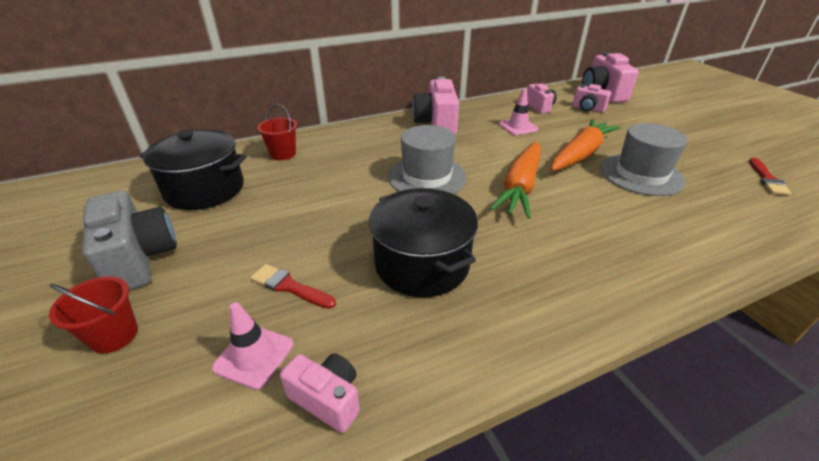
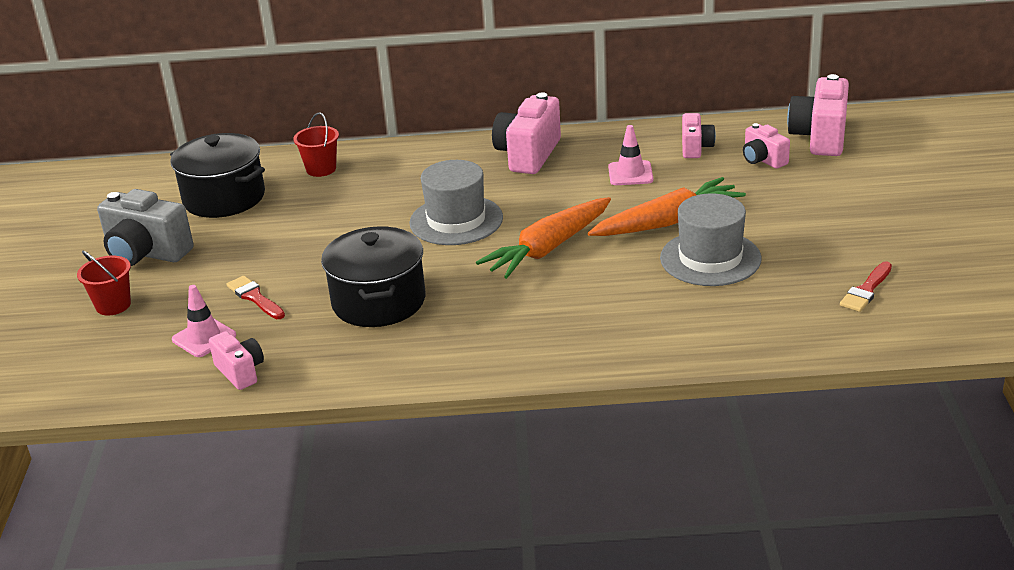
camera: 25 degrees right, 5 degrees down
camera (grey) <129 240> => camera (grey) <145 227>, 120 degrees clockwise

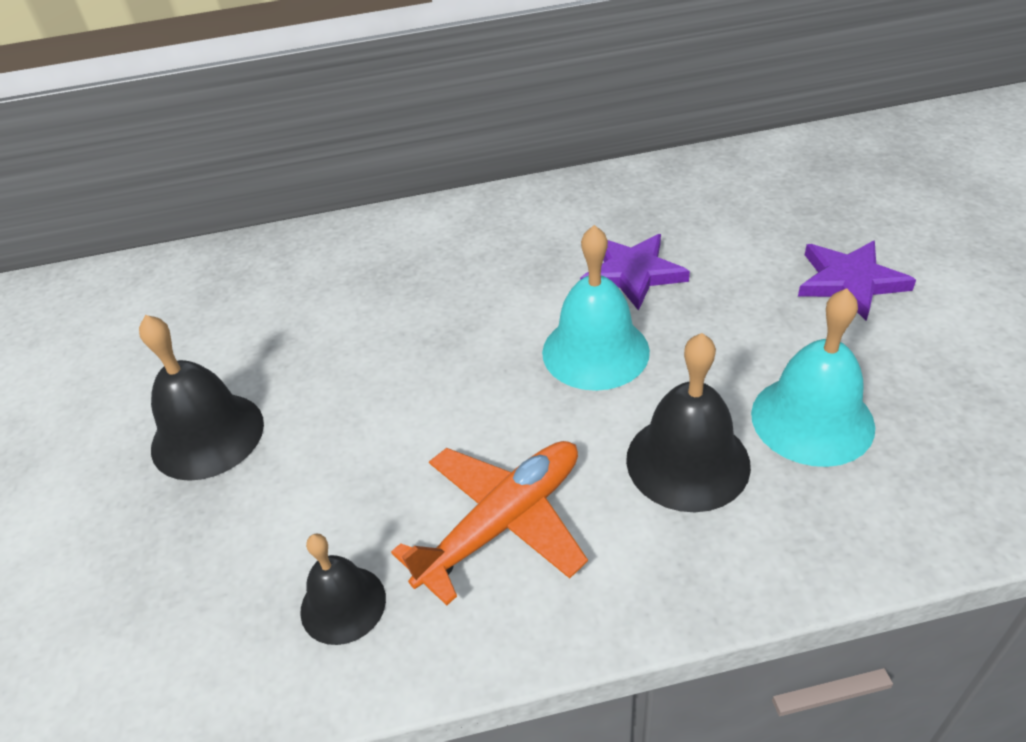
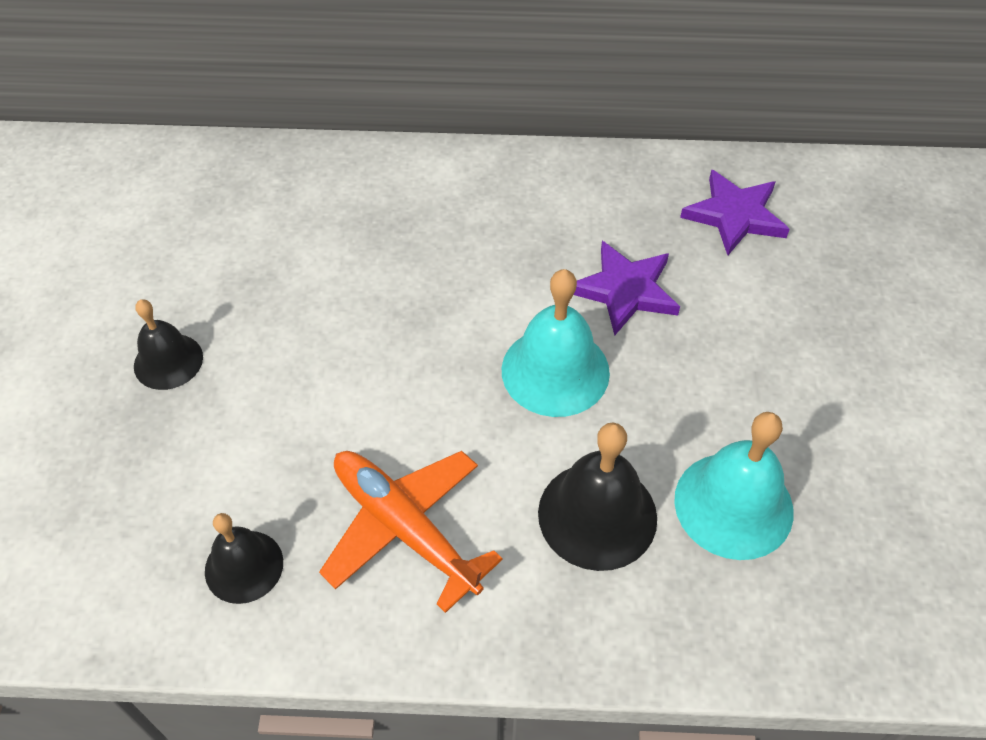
camera: 10 degrees right, 10 degrees up
star (purple) <857 280> => star (purple) <735 212>, relocated
bell (black) <201 398> => bell (black) <168 344>, x0.64
plane (orange) <489 523> => plane (orange) <411 532>, 105 degrees counterclockwise

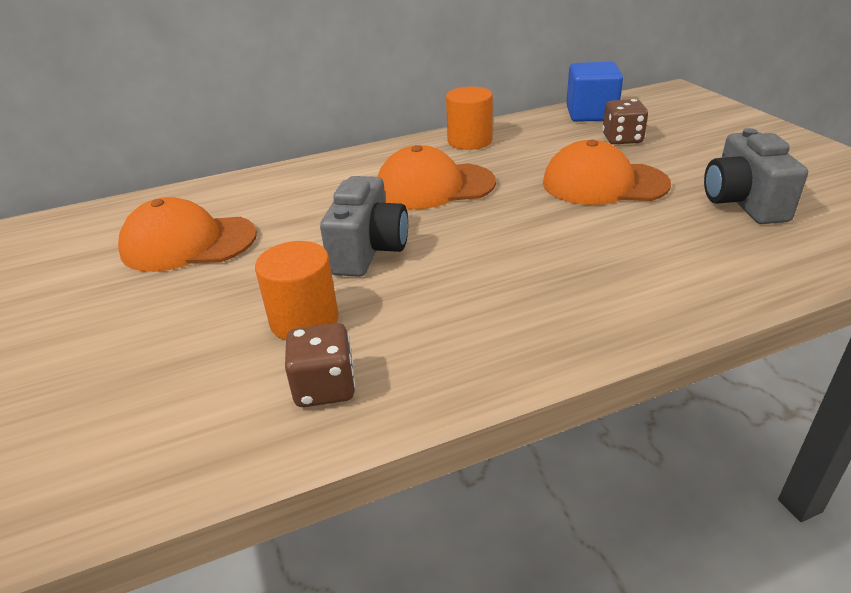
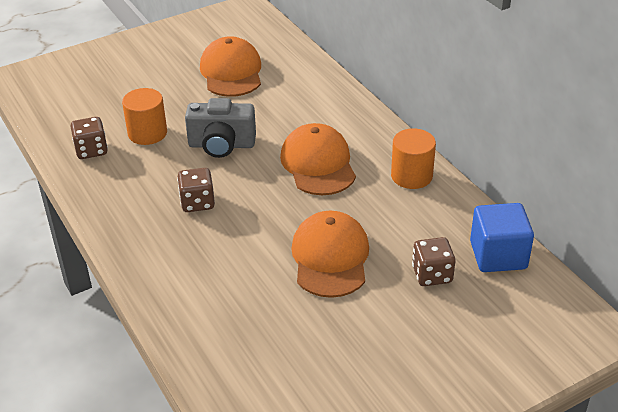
camera: 80 degrees right, 5 degrees up
camera (grey) <756 176> => nothing
nothing => dice (brown) <196 190>

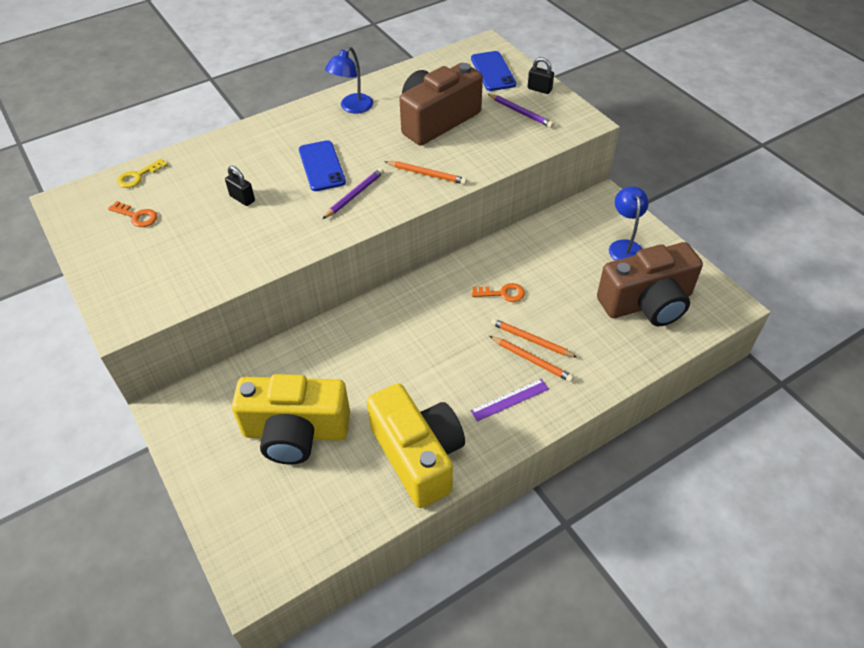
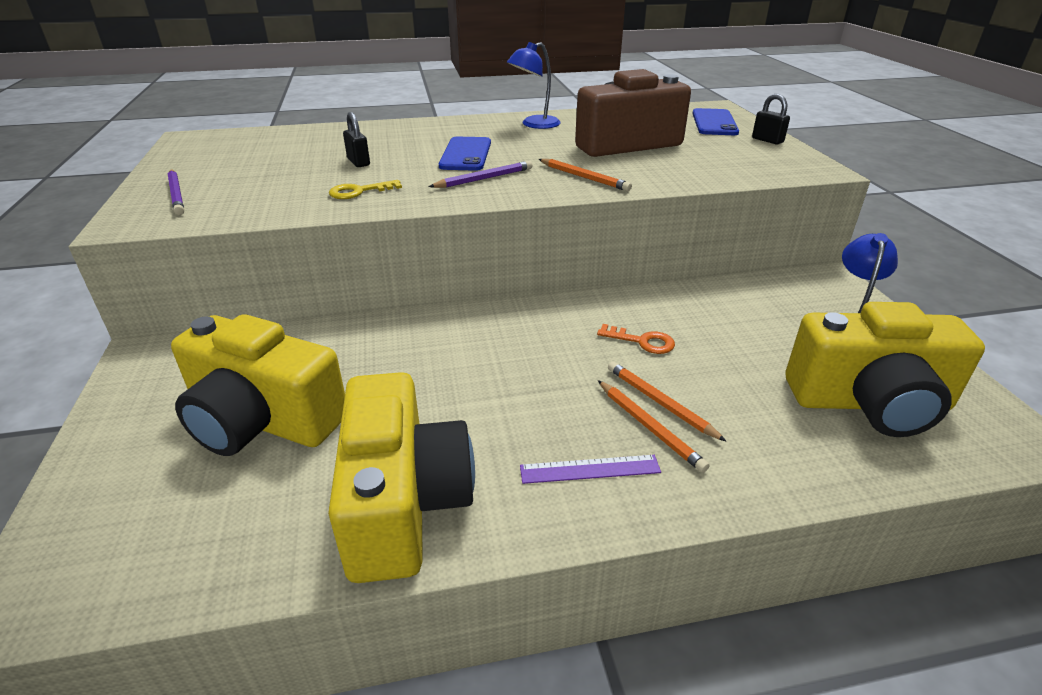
camera: 20 degrees right, 15 degrees down
pencil (purple) <521 111> => pencil (purple) <175 192>, relocated
key (yellow) <142 173> => key (yellow) <365 189>, relocated
key (orange) <132 214> => nothing
camera (brown) <650 284> => camera (yellow) <885 369>

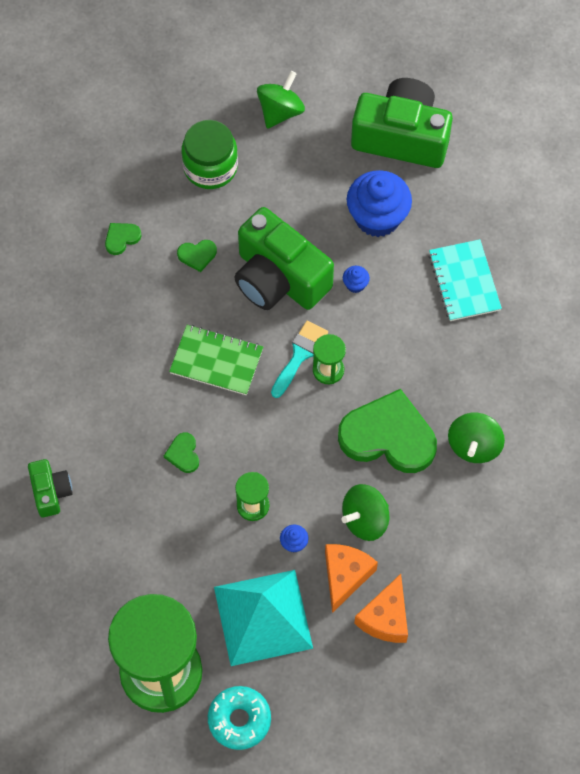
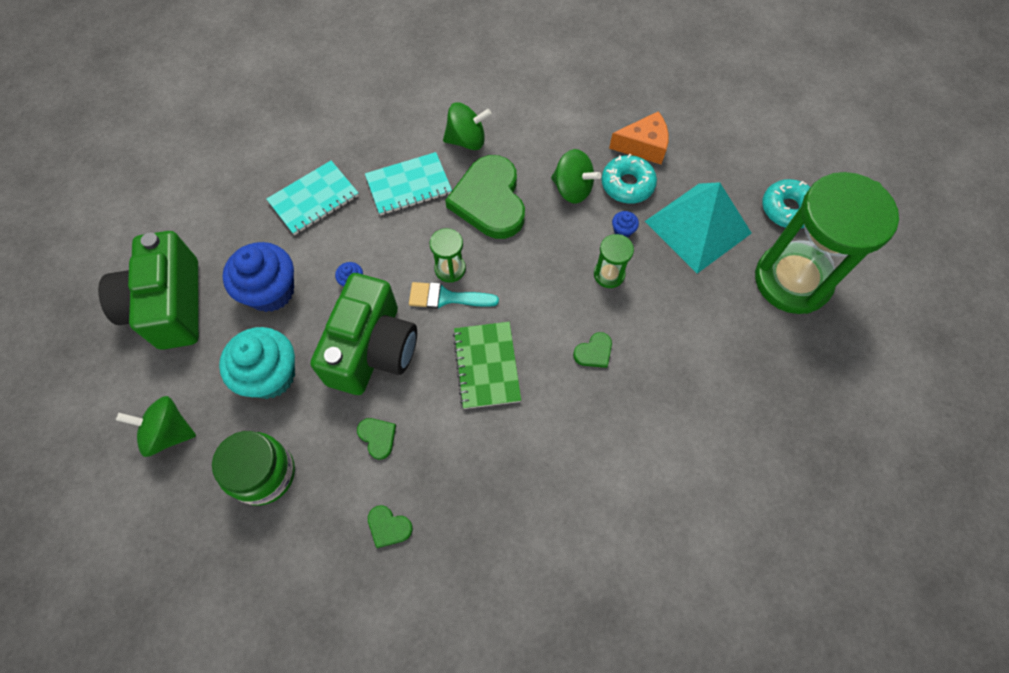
camera: 115 degrees left, 0 degrees up
camera (green) <50 488> => nothing
cheese (orange) <351 578> => donut (turquoise) <629 179>
nothing => notebook (turquoise) <408 183>
nothing => cupcake (turquoise) <257 363>

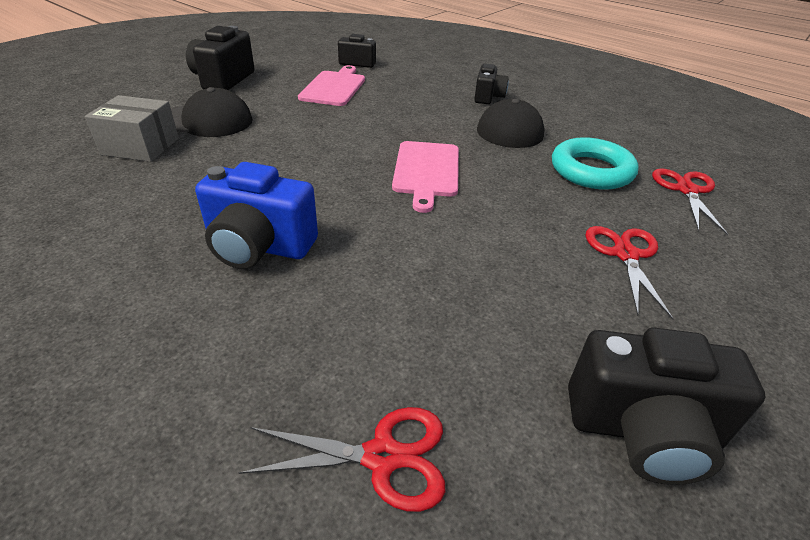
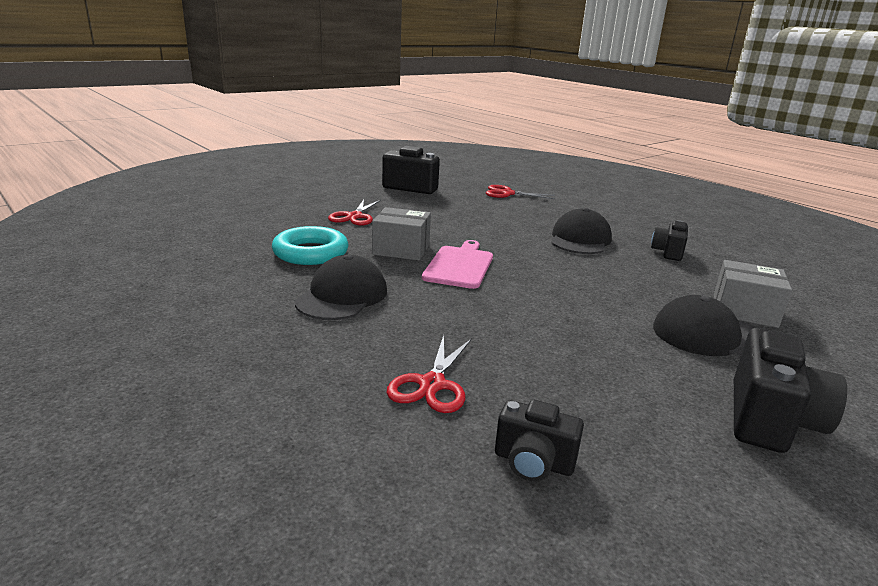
camera: 170 degrees left, 15 degrees down
camera (black) <491 84> => camera (black) <669 240>, relocated
cutting board (pink) <331 85> => nothing
camera (blue) <256 215> => cap (black) <581 231>
scissors (red) <690 201> => scissors (red) <429 374>, relocated
nothing => box (grey) <401 234>

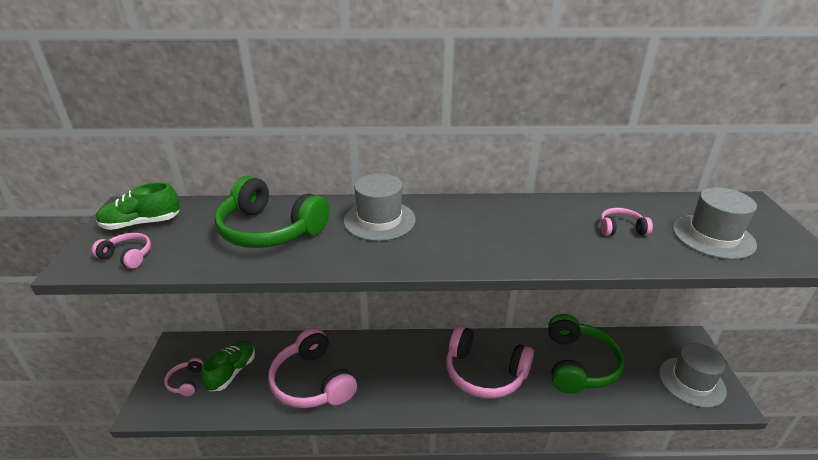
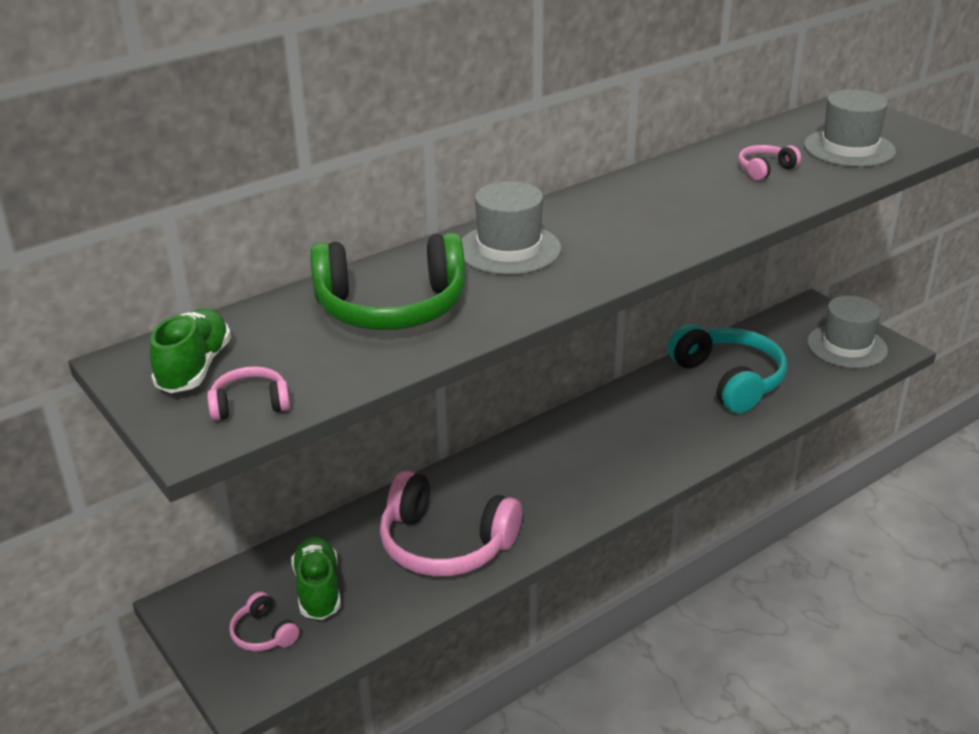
camera: 35 degrees left, 0 degrees up
shoe (green) <138 206> => shoe (green) <190 351>, 150 degrees clockwise
headphones (green) <586 354> => headphones (turquoise) <727 368>
headphones (pink) <490 362> => nothing

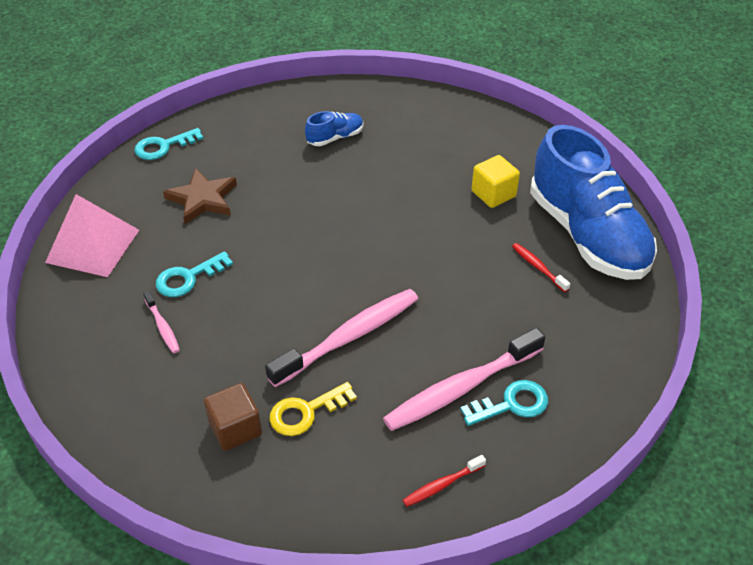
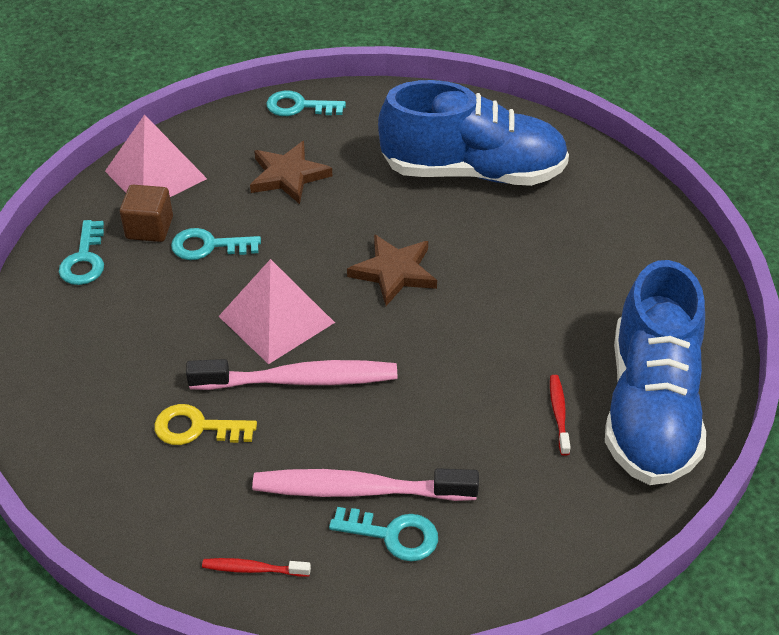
camera: 35 degrees right, 0 degrees up
shoe (blue) <334 128> => shoe (blue) <473 133>, x2.41
cube (yellow) <495 181> => nothing
toothbrush (pink) <161 322> => nothing
cube (brown) <233 417> => cube (brown) <146 213>, relocated
nothing => key (turquoise) <81 252>
nothing => star (brown) <392 270>
nothing => pyramid (pink) <277 311>

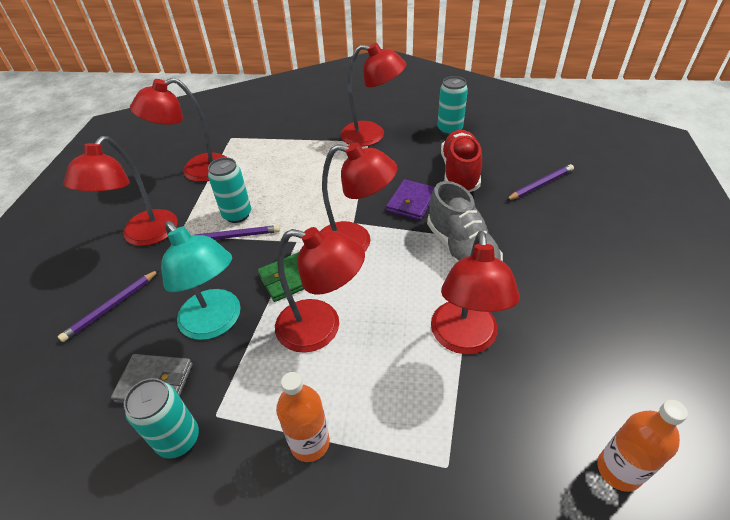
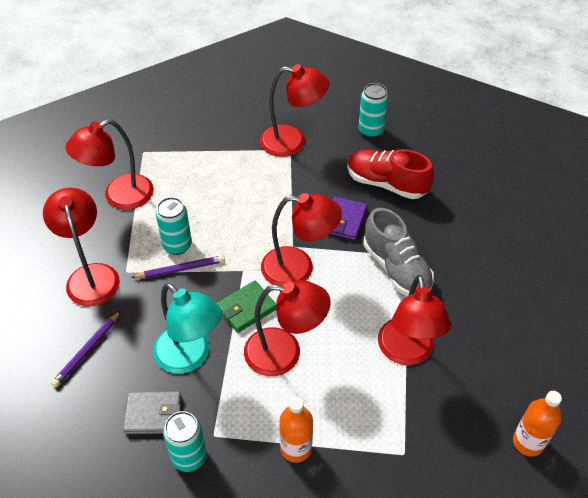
camera: 10 degrees left, 5 degrees up
shoe (red) <461 161> => shoe (red) <390 174>, 60 degrees counterclockwise
lamp (red) <120 191> => lamp (red) <81 246>, 150 degrees clockwise
pencil (purple) <540 182> => nothing

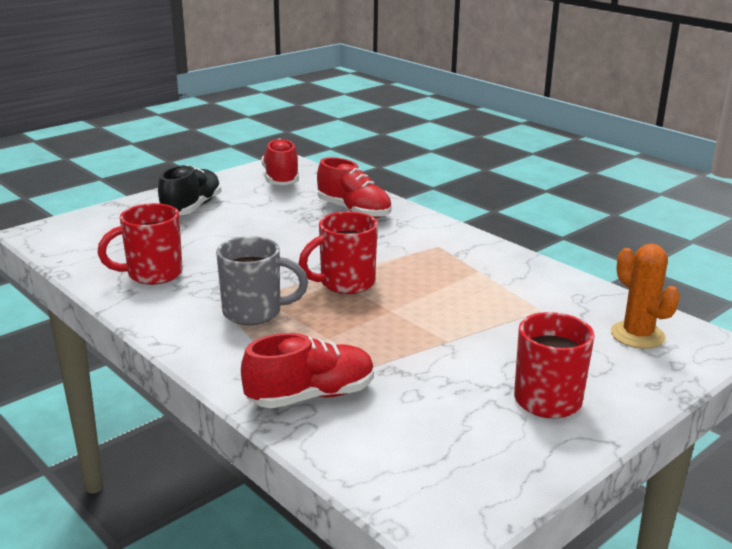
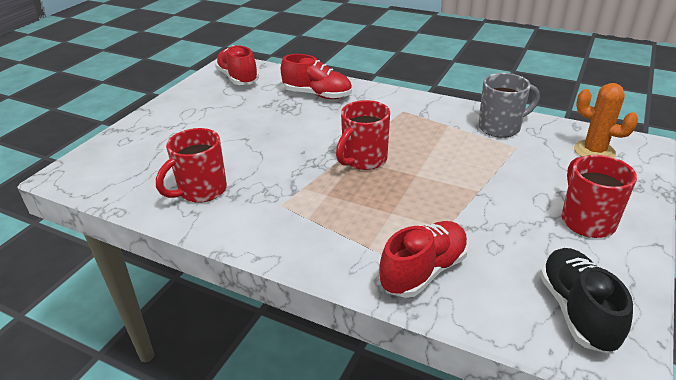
camera: 20 degrees left, 10 degrees up
shoe (black) <189 190> => shoe (black) <586 301>, relocated
mug (grey) <262 280> => mug (grey) <509 105>, relocated

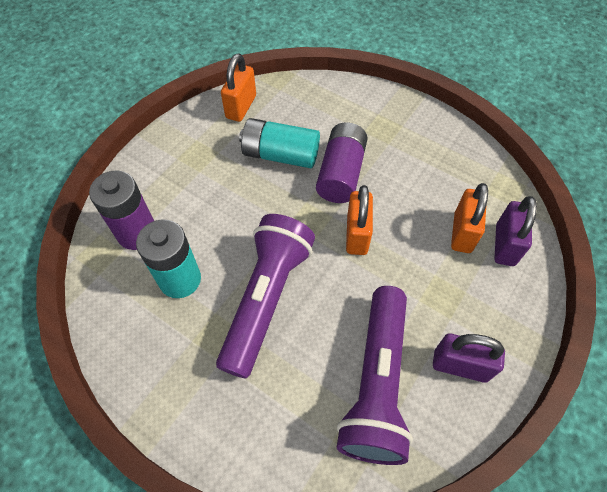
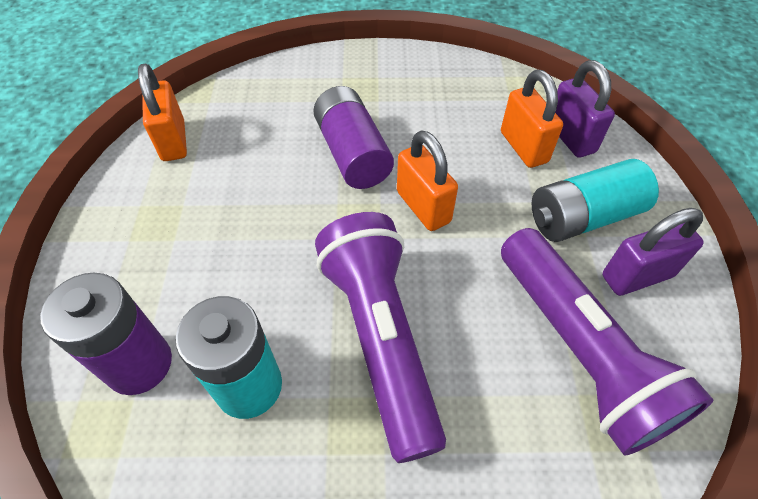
camera: 35 degrees left, 5 degrees down
battery (turquoise) <279 143> => battery (turquoise) <595 200>, relocated

